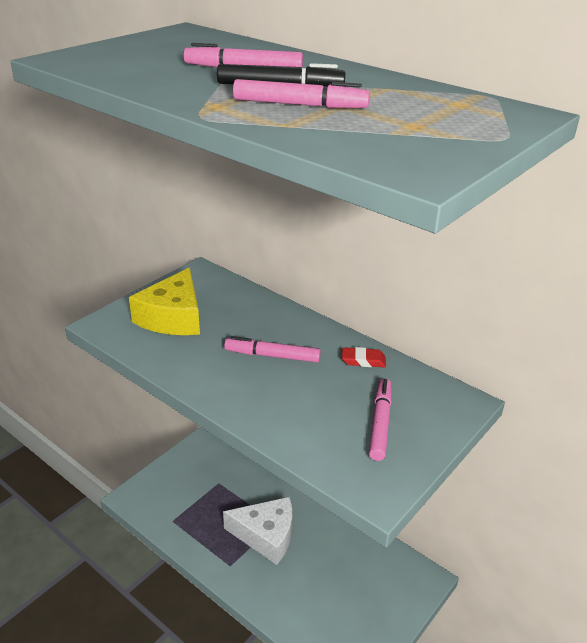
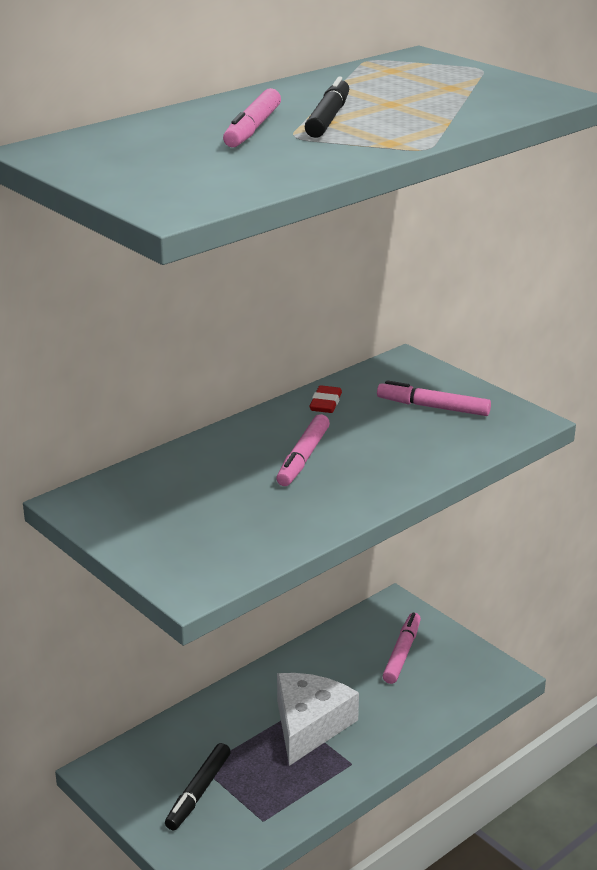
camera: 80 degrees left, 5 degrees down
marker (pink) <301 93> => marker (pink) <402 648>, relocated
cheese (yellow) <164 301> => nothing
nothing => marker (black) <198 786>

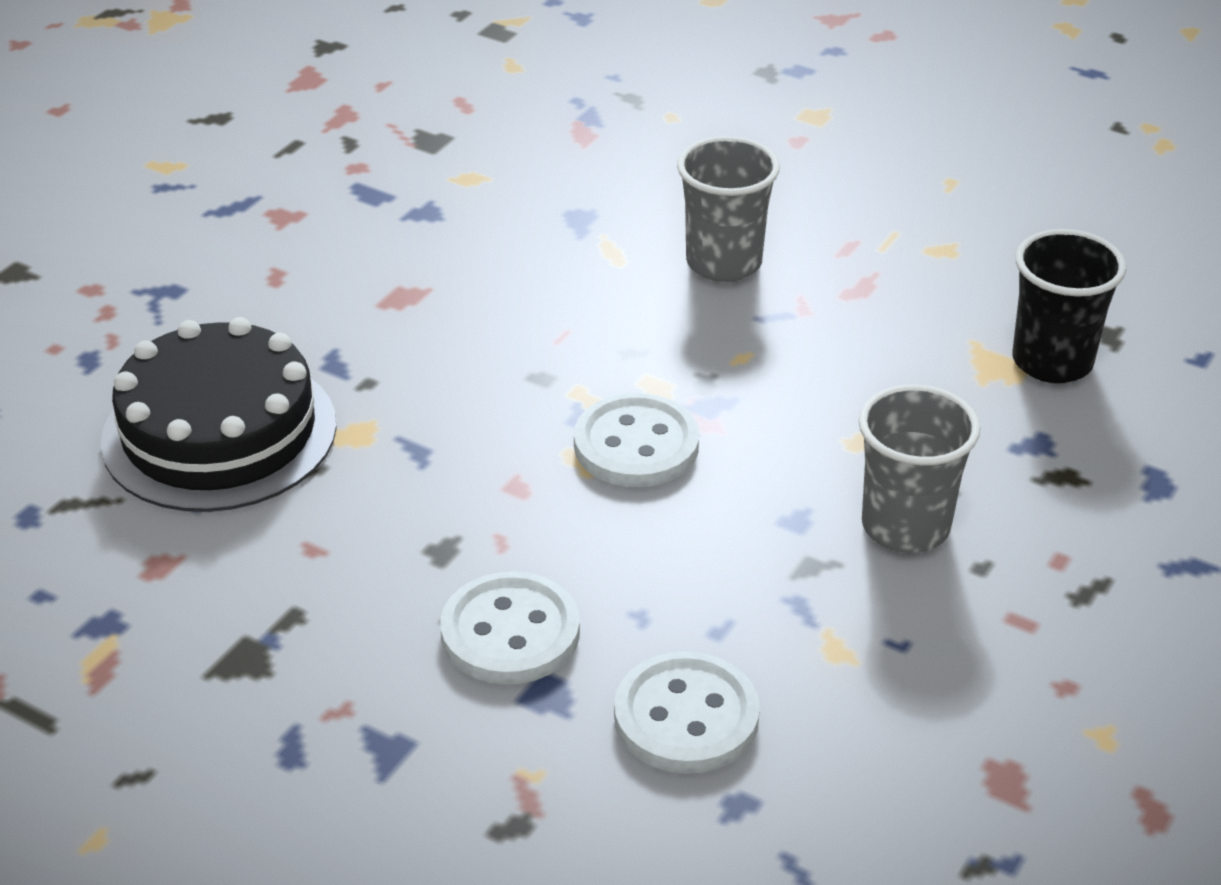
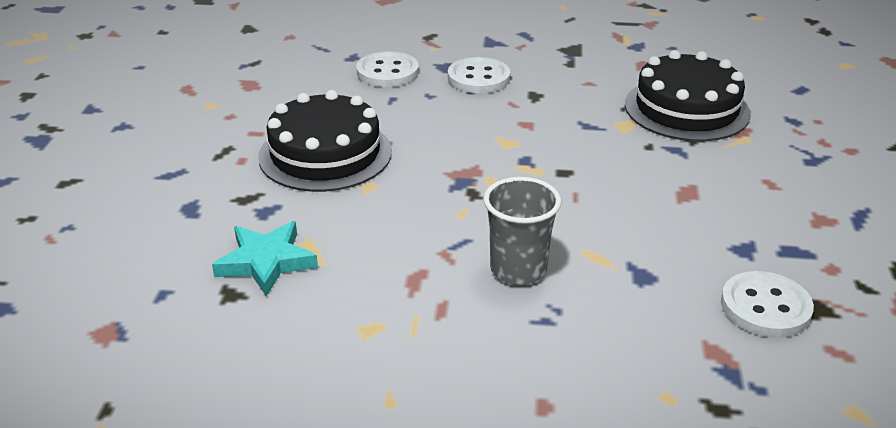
camera: 155 degrees right, 5 degrees down
cup (black) <1069 306> => star (turquoise) <265 259>
cup (grey) <919 468> => cake (black) <325 141>
button (white) <636 440> => button (white) <767 304>, relocated

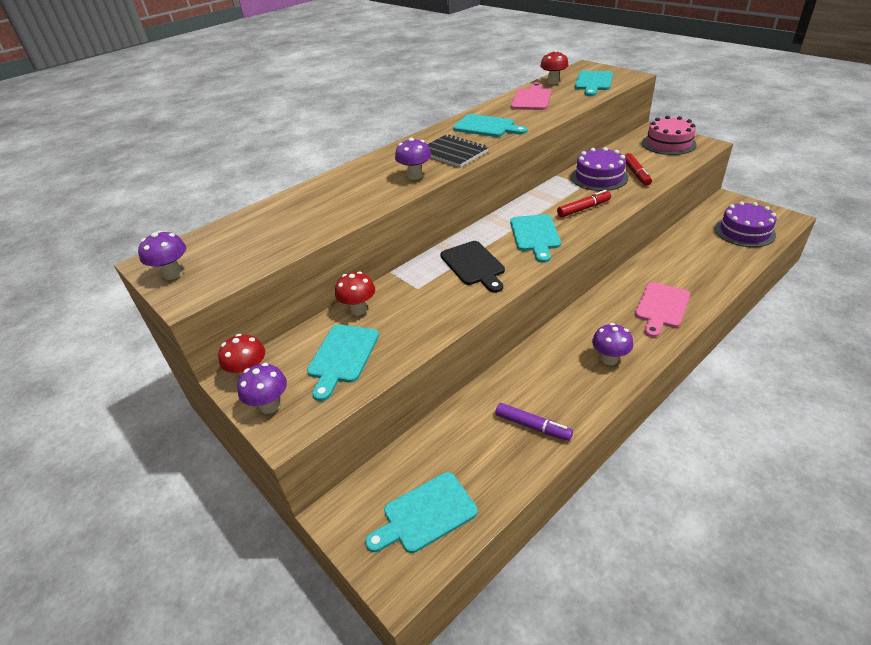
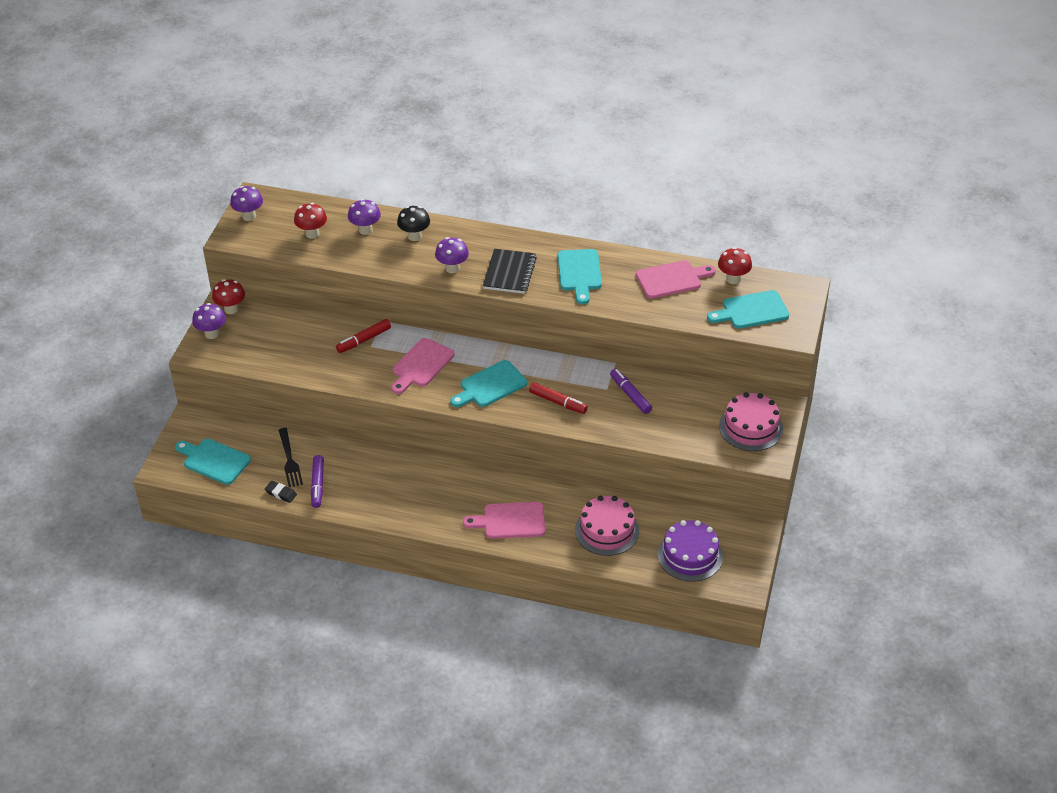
camera: 55 degrees right, 5 degrees up
cake (purple) <599 169> => marker (purple) <631 391>
marker (red) <638 169> => marker (red) <363 336>, relocated
cutting board (black) <472 267> => cutting board (pink) <423 366>
mushroom (red) <355 293> => mushroom (red) <310 221>, relocated
mushroom (purple) <612 344> => mushroom (purple) <364 217>, relocated
cutting board (turquoise) <343 363> => nothing
nothing => mushroom (black) <413 223>
nothing => fork (black) <291 457>
nothing => eraser (black) <281 492>
nothing => cake (pink) <607 526>

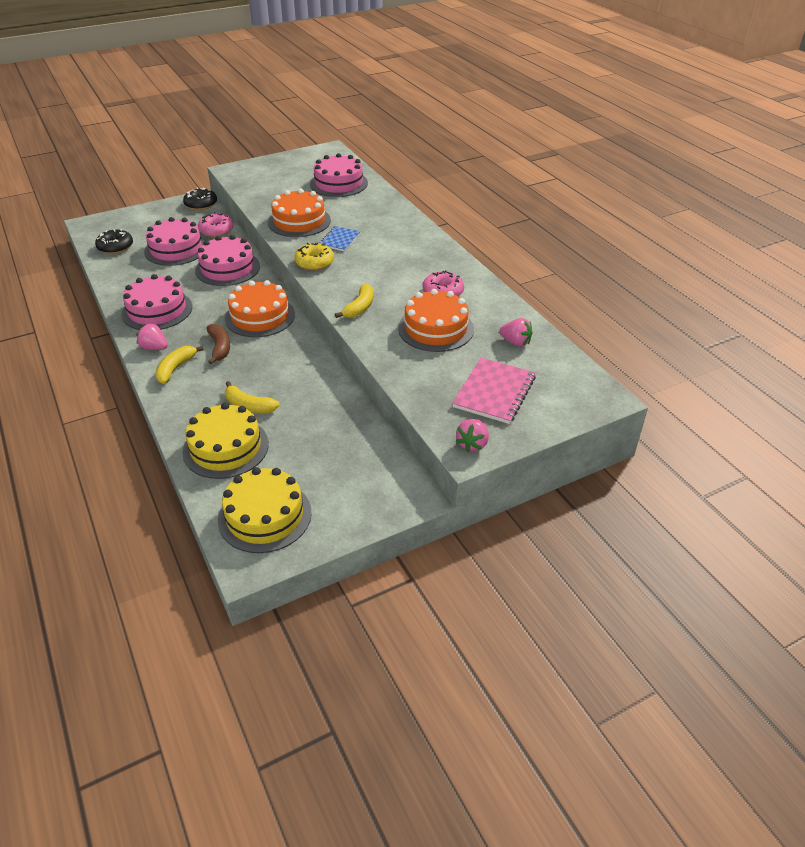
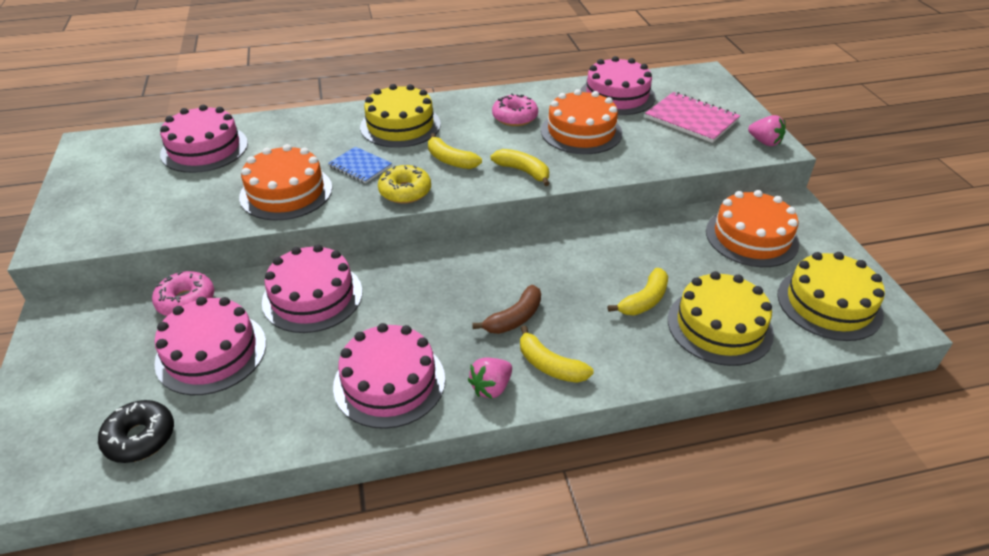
camera: 75 degrees left, 0 degrees up
donut (black) <200 199> => nothing
cake (orange) <260 308> => cake (orange) <752 228>, relocated
strawberry (pink) <516 332> => cake (pink) <618 85>
banana (brown) <218 344> => banana (brown) <506 309>, 135 degrees clockwise
nothing => cake (yellow) <400 116>
nothing => banana (yellow) <455 151>

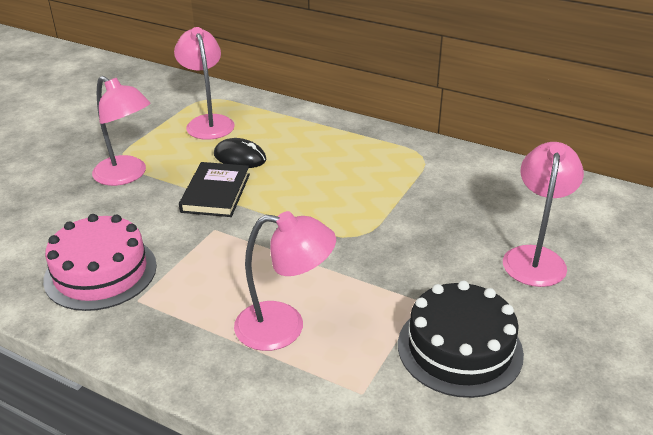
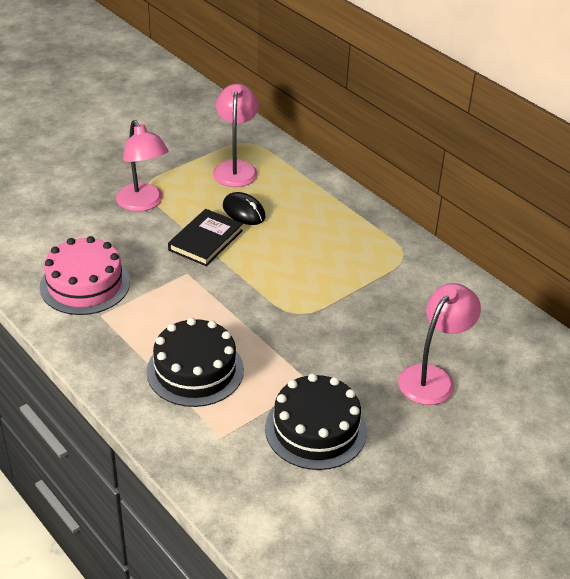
camera: 20 degrees right, 5 degrees up
lamp (pink) <285 281> => cake (black) <195 362>

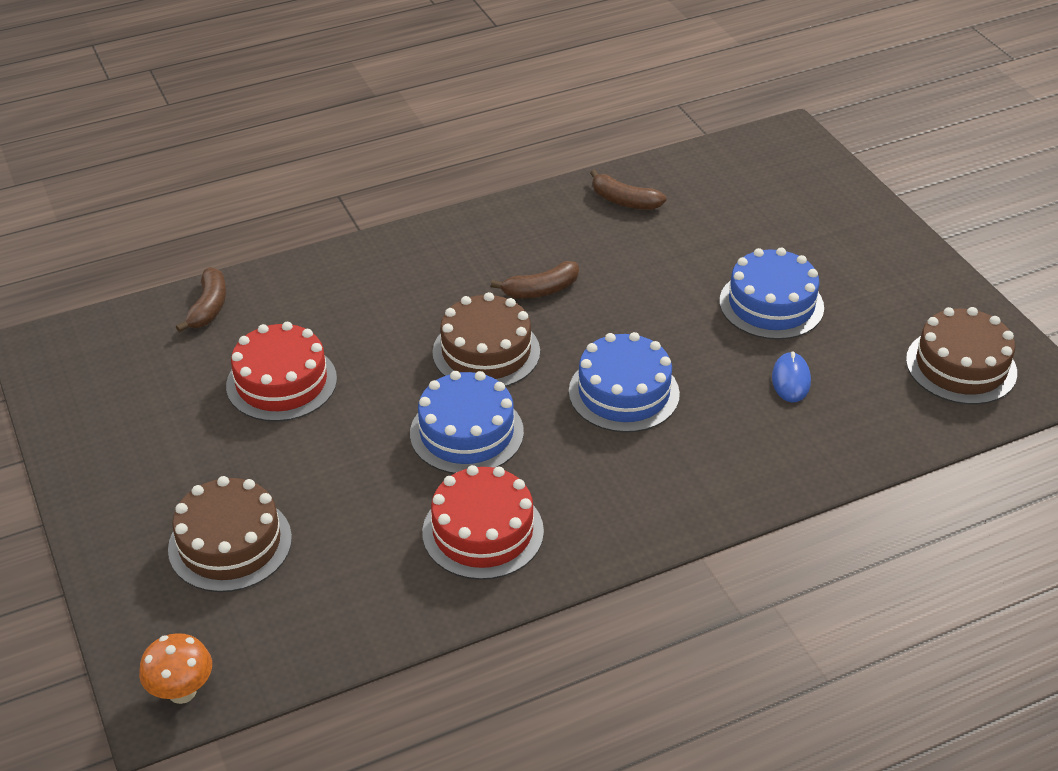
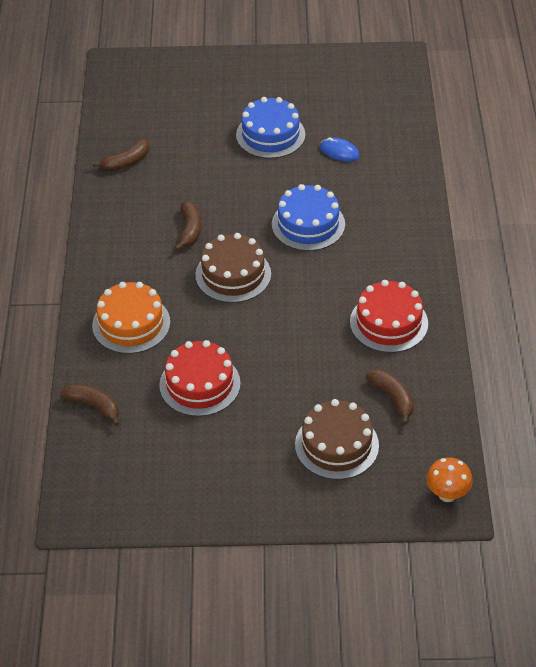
camera: 65 degrees left, 5 degrees up
cake (brown) <961 356> => nothing
cake (blue) <467 422> => nothing
nothing => cake (orange) <131 318>
nothing => banana (brown) <390 397>

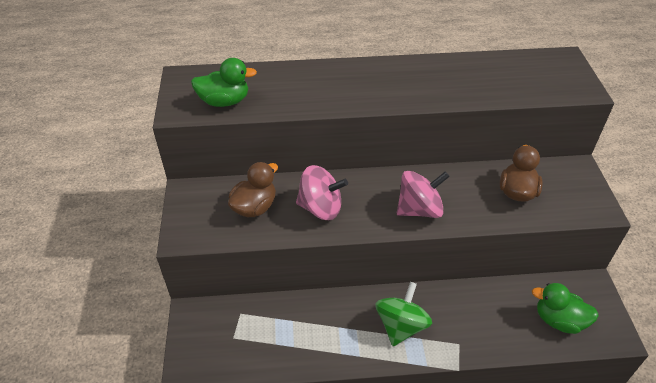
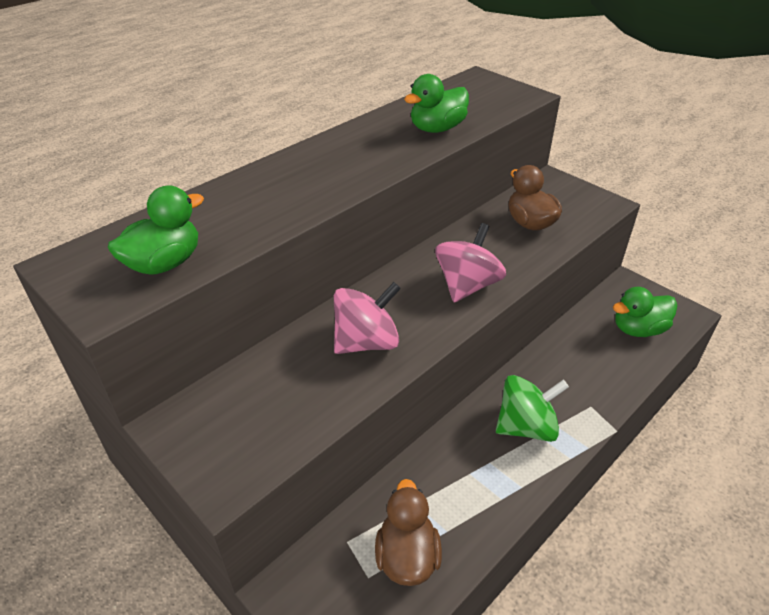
camera: 40 degrees left, 5 degrees down
duck (brown) <253 189> => duck (brown) <408 532>, relocated
spinning top (green) <403 314> => spinning top (green) <532 408>, 90 degrees clockwise
nothing => duck (green) <436 103>

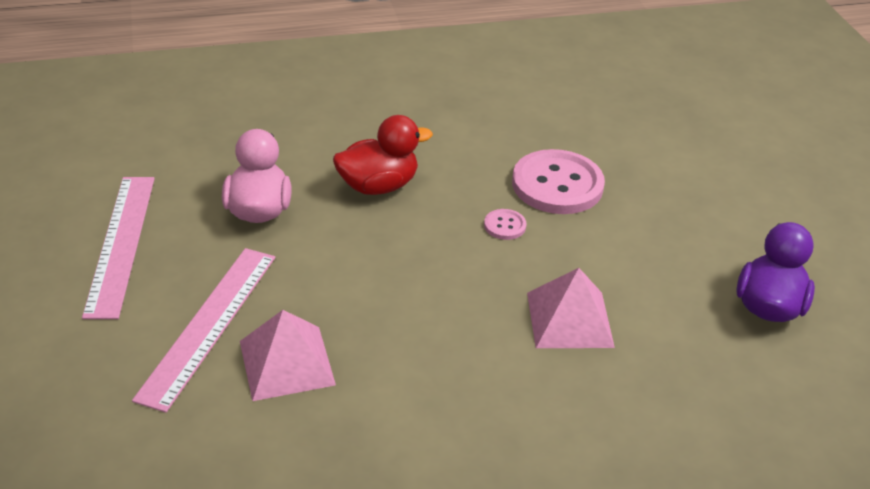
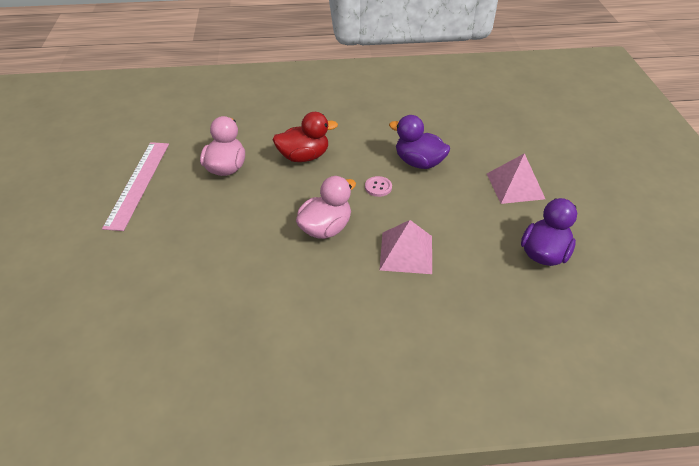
camera: 10 degrees right, 5 degrees up
button (pink) <558 181> => duck (purple) <419 142>
ruler (pink) <203 330> => nothing
pyramid (pink) <288 355> => pyramid (pink) <516 178>, relocated
nothing => duck (pink) <326 207>

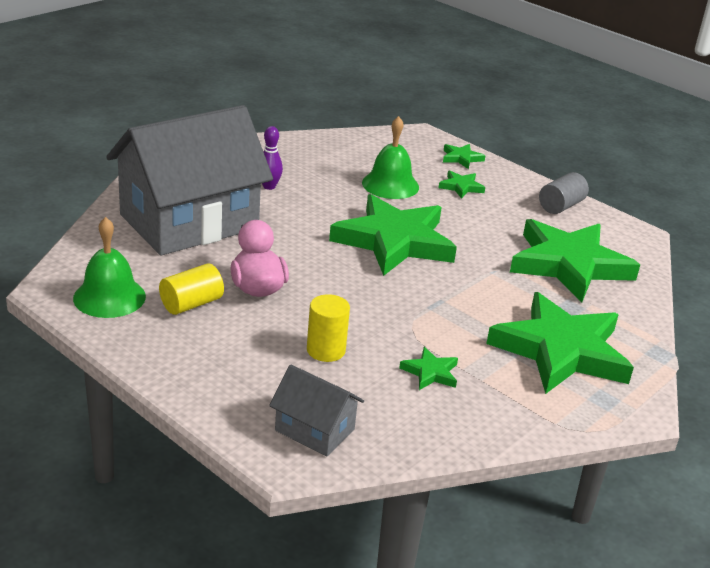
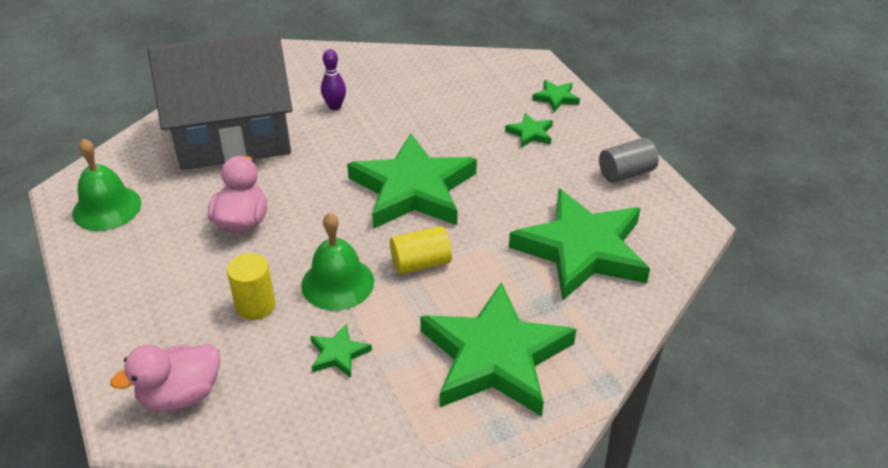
camera: 25 degrees right, 10 degrees up
bell (green) <390 157> => bell (green) <337 261>, relocated
cylinder (yellow) <191 289> => cylinder (yellow) <421 250>, relocated
house (grey) <316 410> => duck (pink) <165 378>

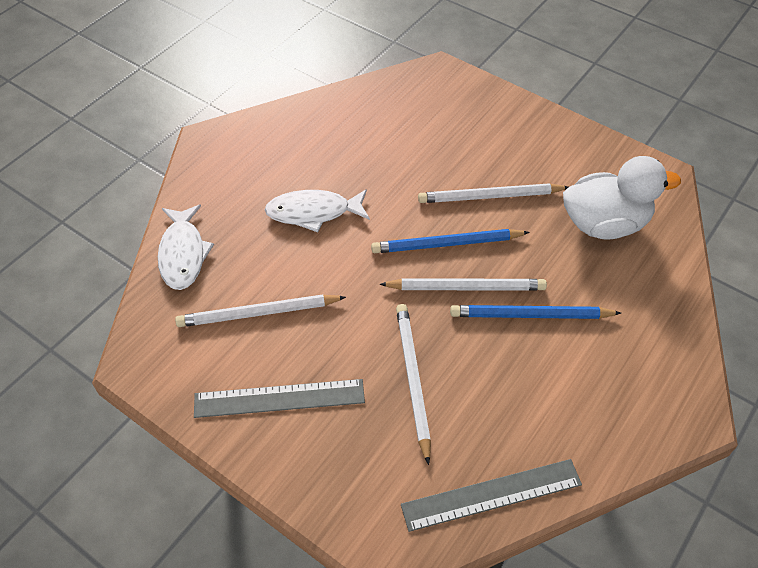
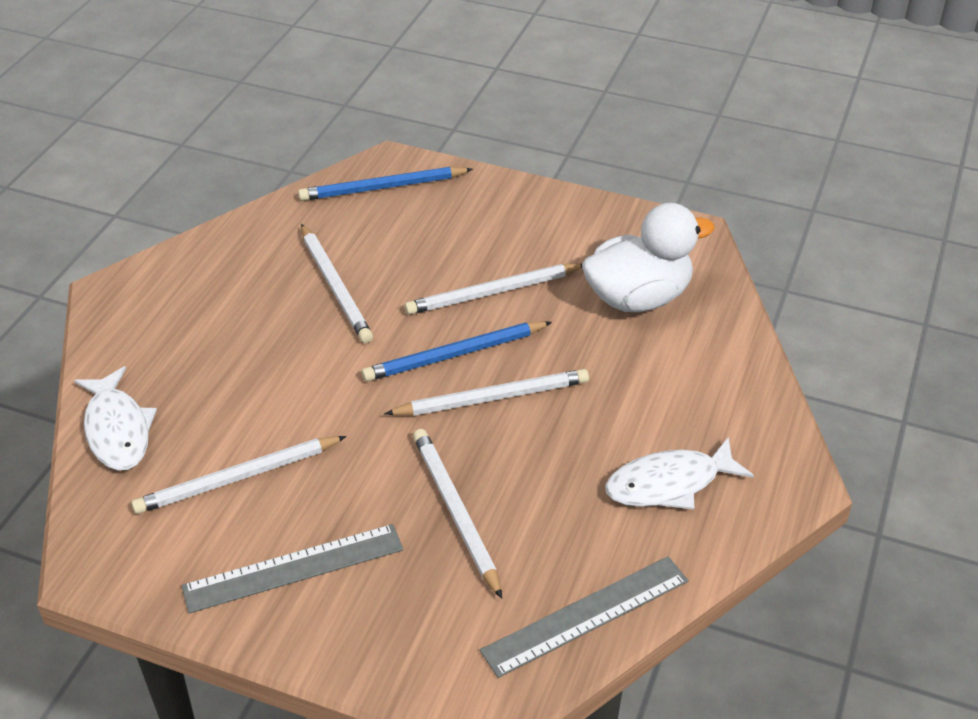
camera: 15 degrees left, 10 degrees down
fish (white) <317 210> => fish (white) <679 473>, relocated
pencil (blue) <535 312> => pencil (blue) <385 184>, relocated
nothing => pencil (white) <337 283>

